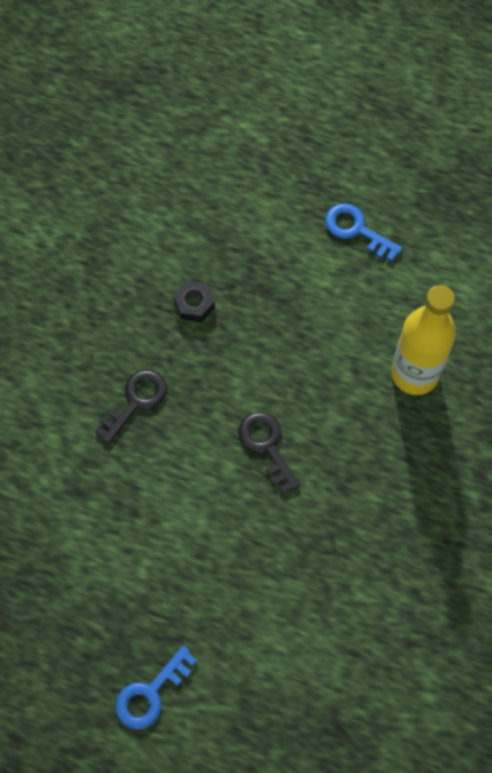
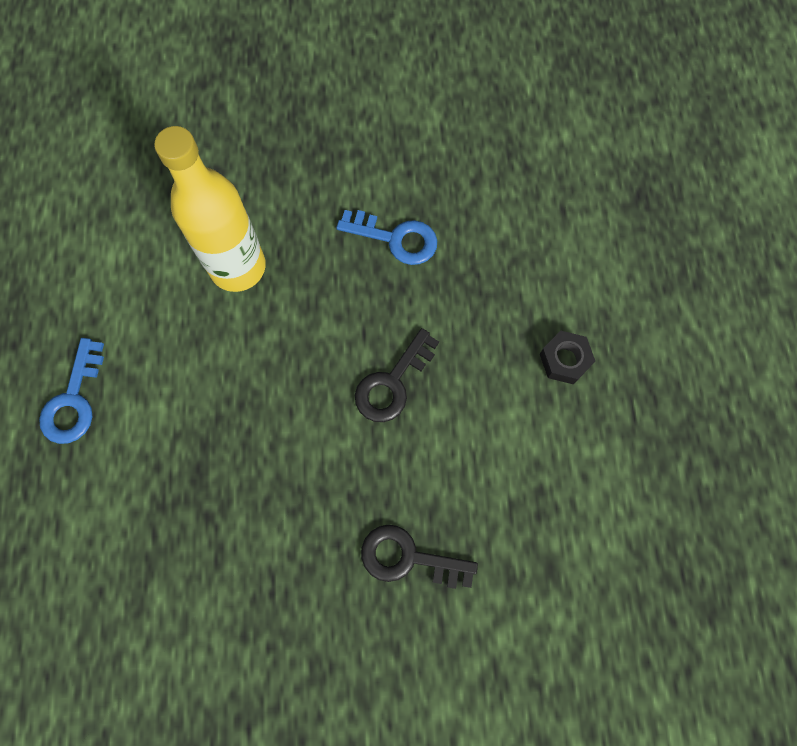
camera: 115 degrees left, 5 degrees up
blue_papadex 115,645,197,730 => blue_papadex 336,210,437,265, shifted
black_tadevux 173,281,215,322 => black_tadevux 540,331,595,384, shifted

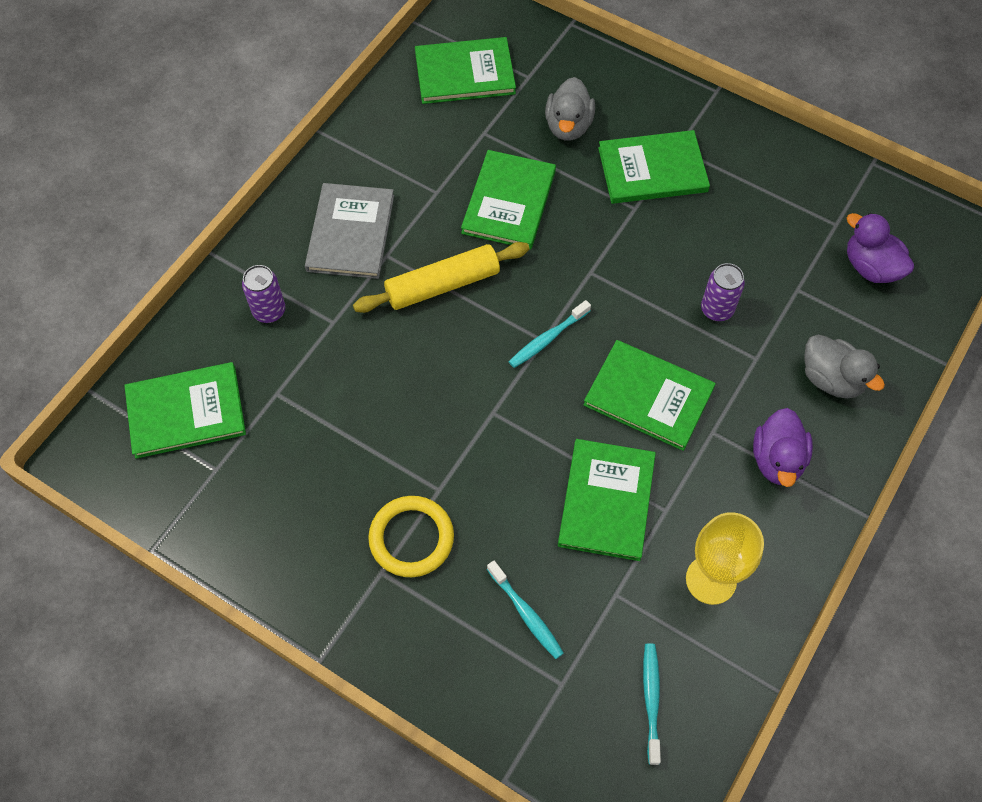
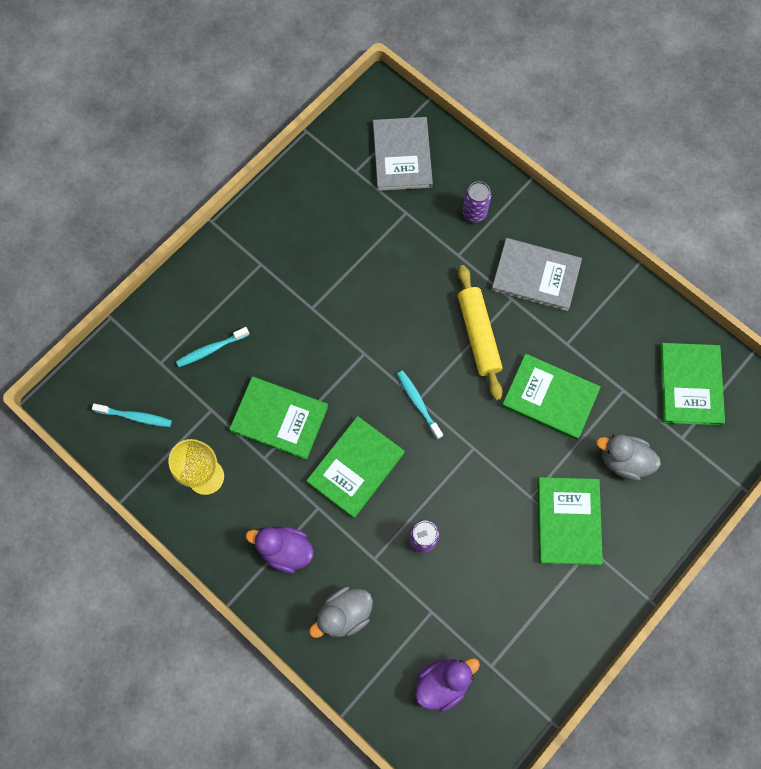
camera: 100 degrees right, 10 degrees up
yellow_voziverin 368,496,454,577 => nothing
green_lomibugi 124,362,246,459 => grey_lomibugi 373,117,433,191

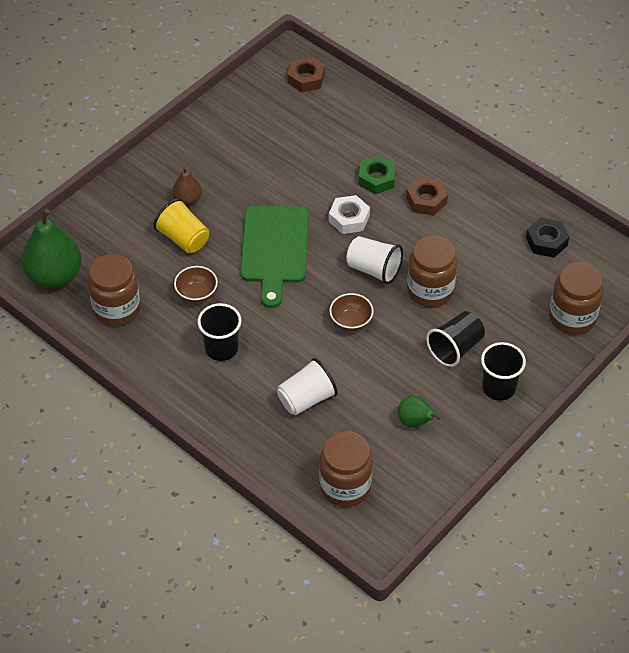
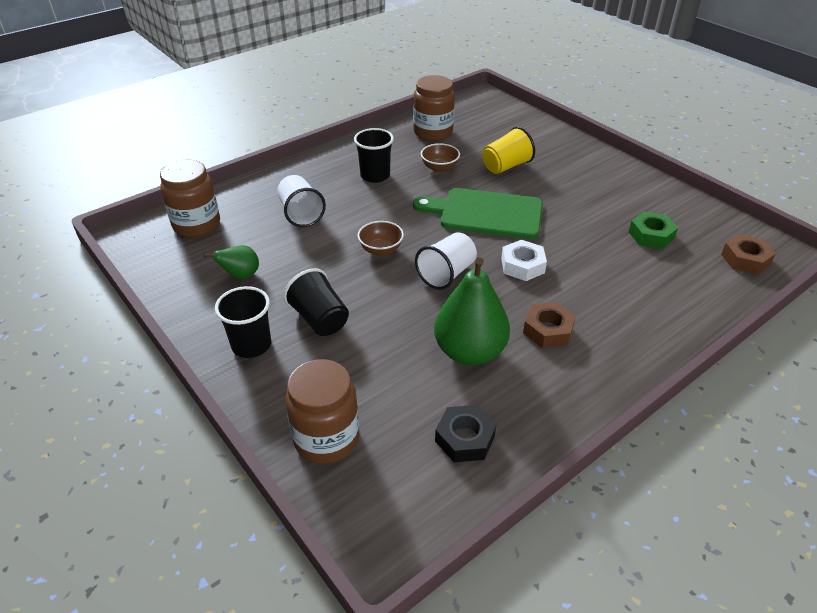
camera: 100 degrees right, 10 degrees down
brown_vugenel 172,167,202,205 => nothing
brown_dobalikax 407,235,457,307 => nothing
green_vugenel 22,209,82,288 => green_vugenel 434,257,510,365, shifted
green_tadevux 358,155,396,194 => green_tadevux 629,211,678,249, shifted

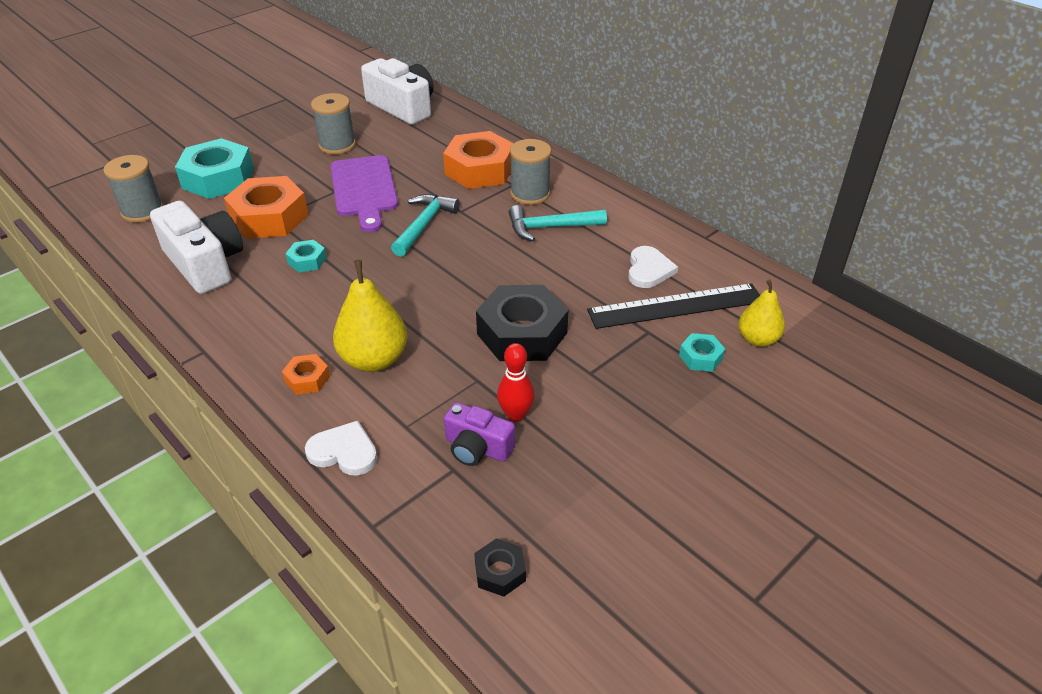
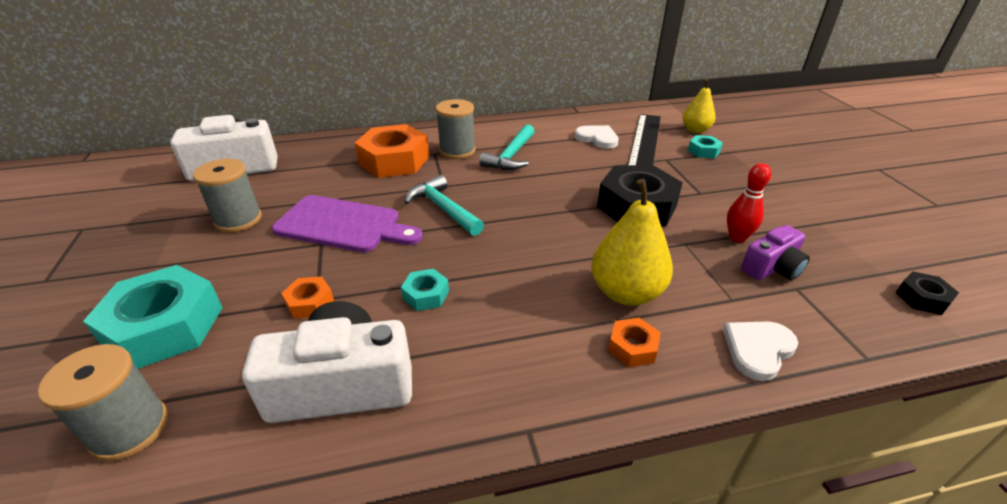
camera: 60 degrees left, 5 degrees down
orange_tadevux 224,176,309,239 => orange_tadevux 281,276,334,319, x0.47

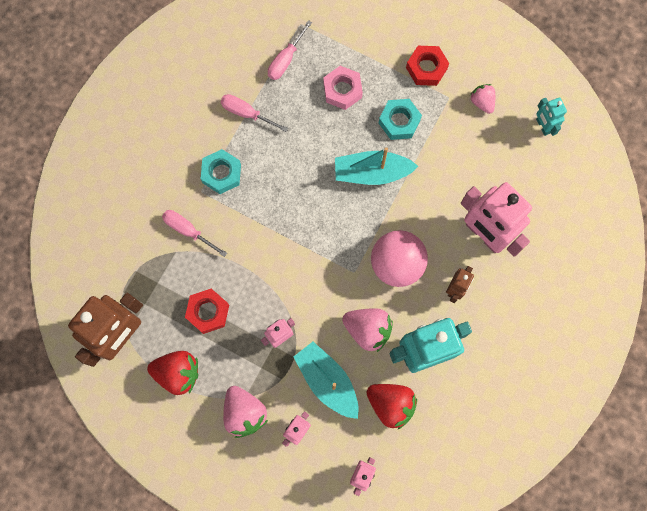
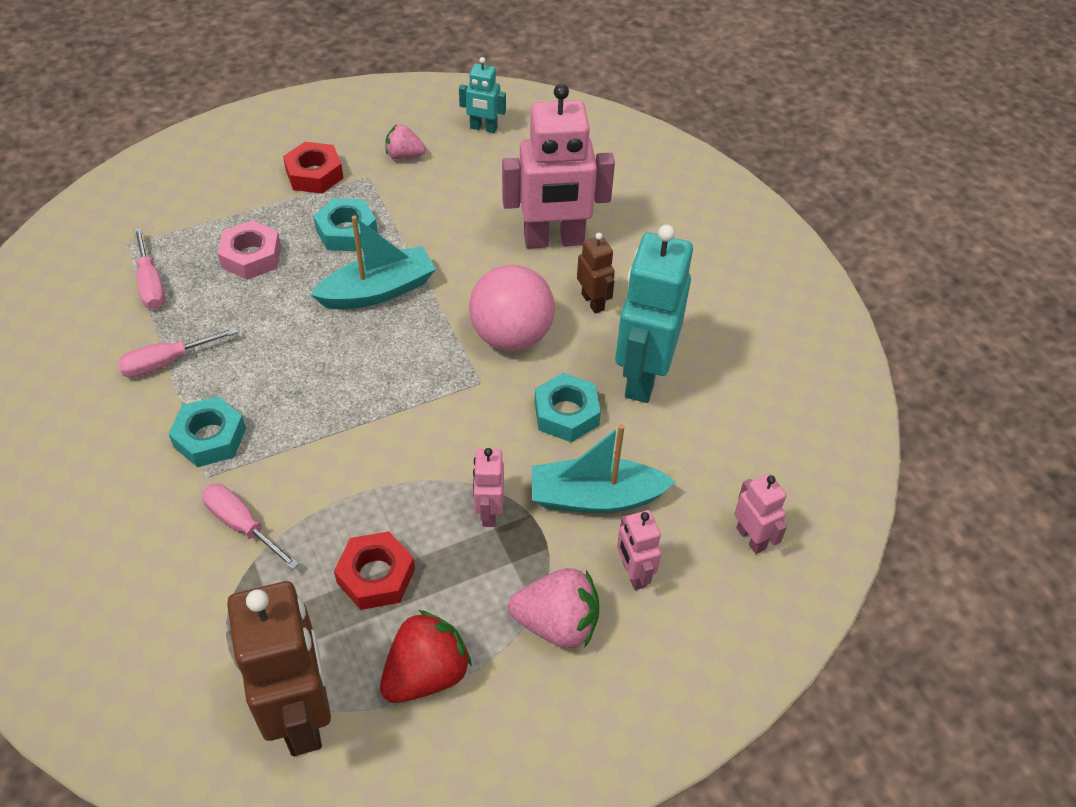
camera: 55 degrees left, 25 degrees down
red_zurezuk 366,384,417,430 => nothing
pink_zurezuk 342,308,393,352 => turquoise_tadevux 535,373,601,442
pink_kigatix 162,210,227,257 => pink_kigatix 202,484,299,570, 60 degrees clockwise
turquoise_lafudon 335,147,418,185 => turquoise_lafudon 310,215,436,309, 150 degrees counterclockwise

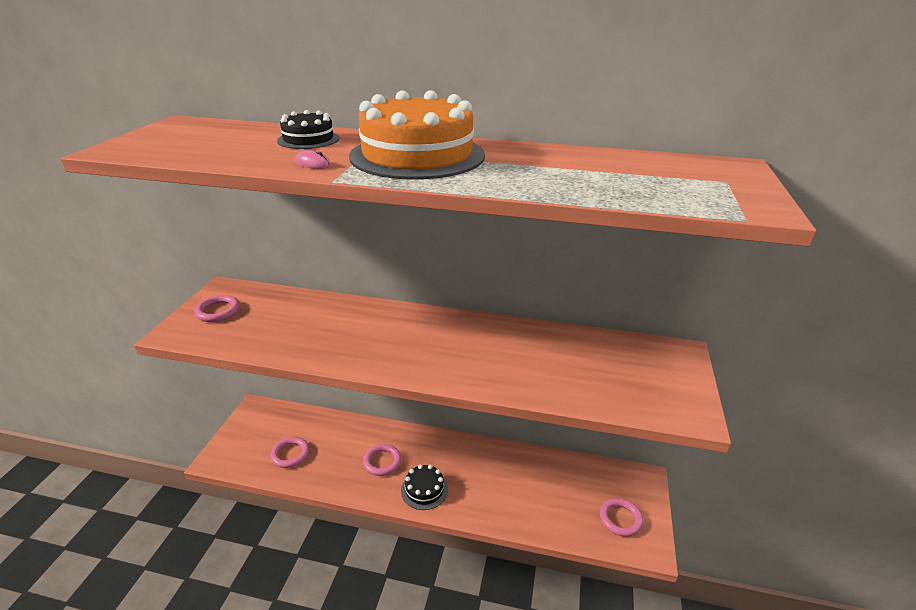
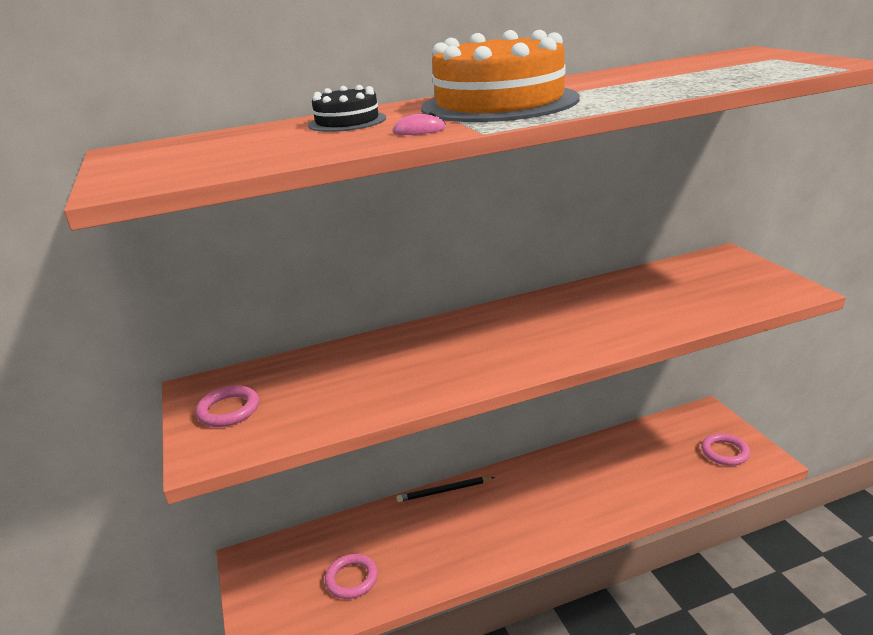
camera: 30 degrees left, 5 degrees down
pink_voziverin 363,444,402,476 => nothing
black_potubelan 401,464,448,510 => nothing
nothing => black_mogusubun 397,477,495,502

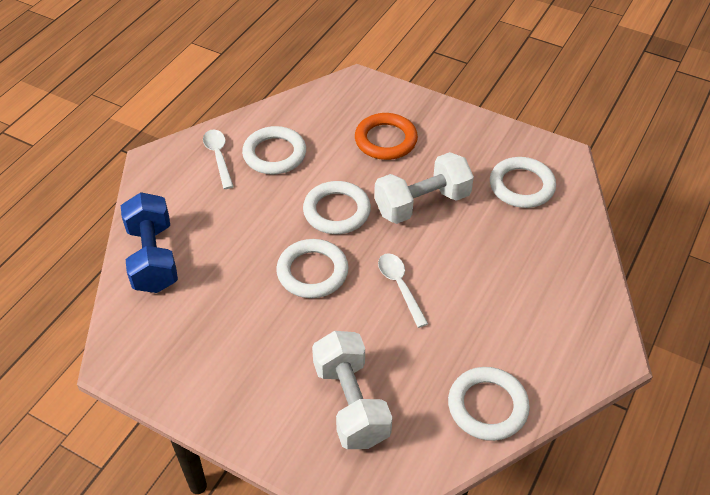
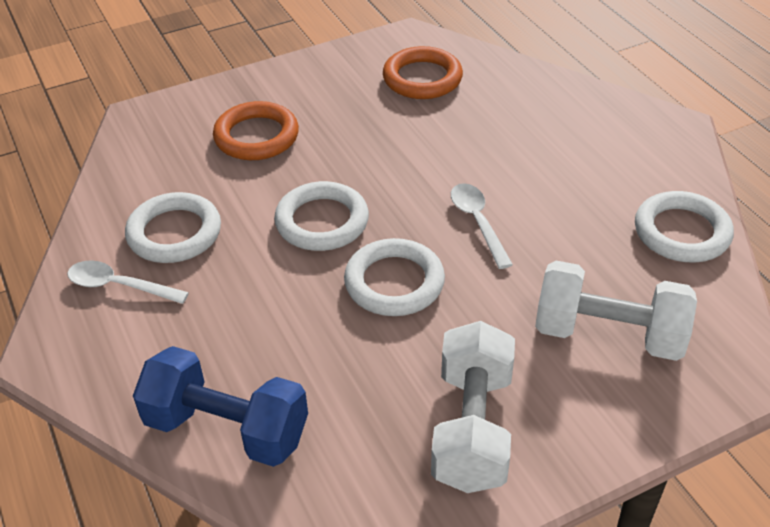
camera: 55 degrees left, 5 degrees down
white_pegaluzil 374,152,474,224 => white_pegaluzil 431,321,515,493, shifted
white_voziverin 490,157,556,208 => orange_voziverin 383,46,463,99
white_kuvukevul 378,253,428,328 => white_kuvukevul 451,183,513,269, 60 degrees clockwise

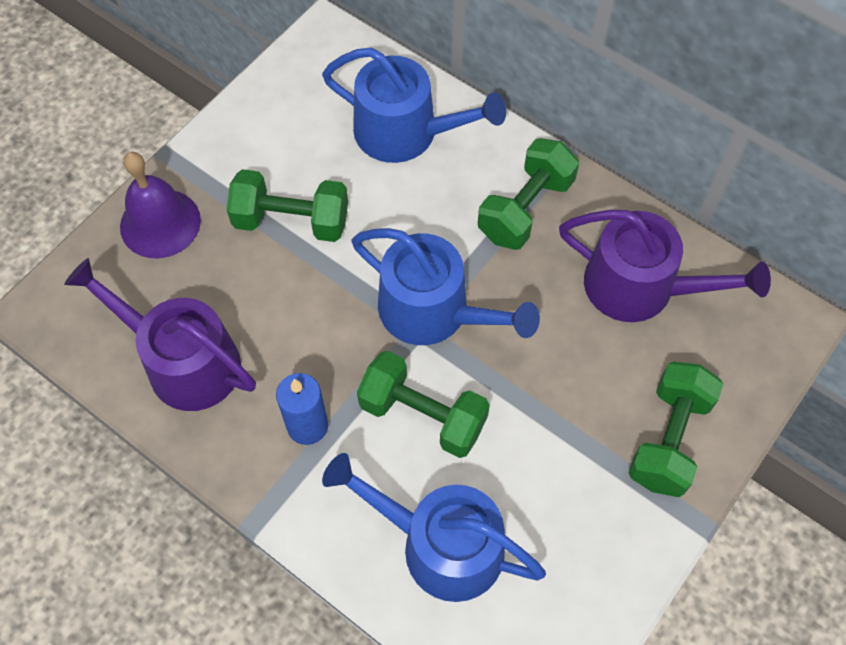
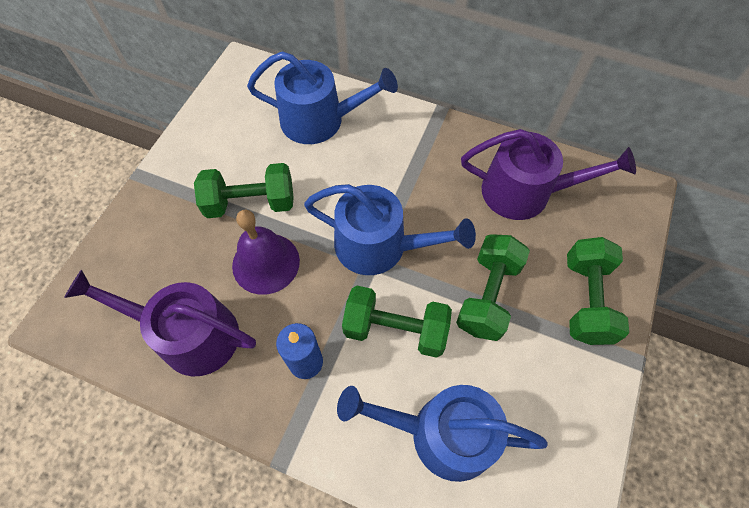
camera: 15 degrees left, 0 degrees up
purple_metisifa 120,152,201,258 => purple_metisifa 232,210,300,295, shifted
green_pegaluzil 478,138,579,250 => green_pegaluzil 456,234,530,341, shifted

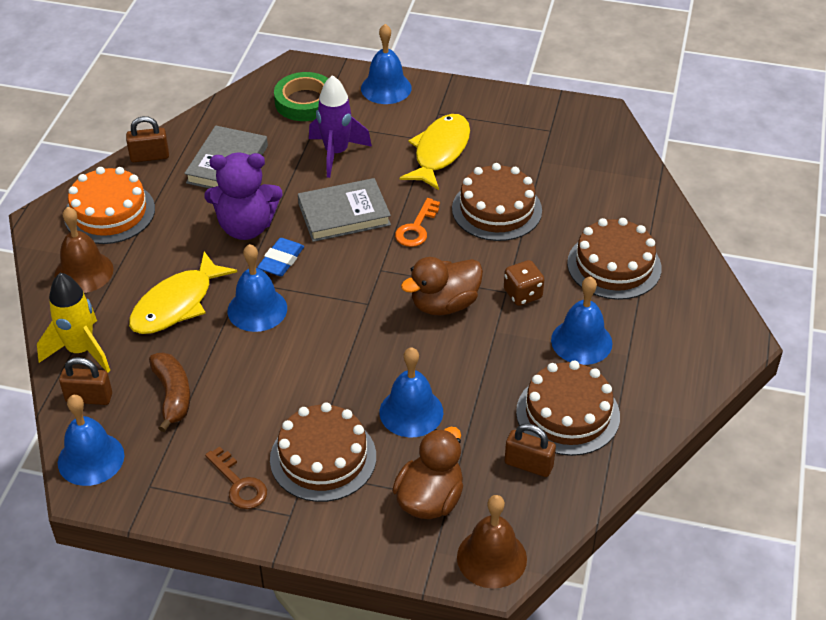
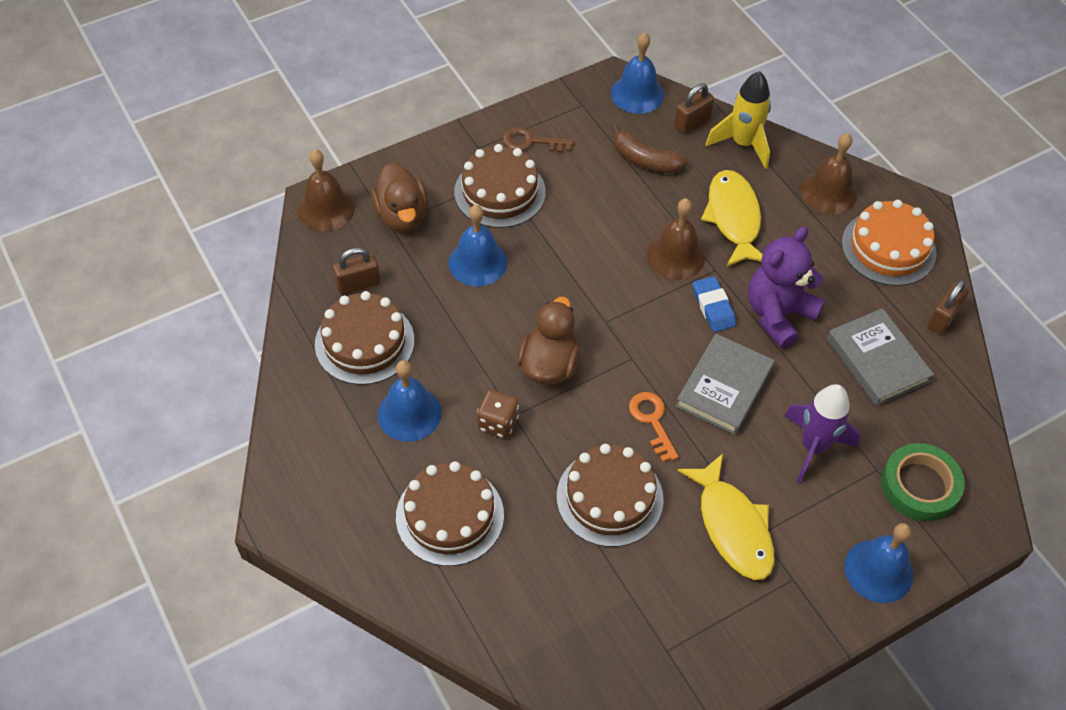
camera: 135 degrees right, 10 degrees up
blue_metisifa 228,244,287,332 => brown_metisifa 647,198,705,280

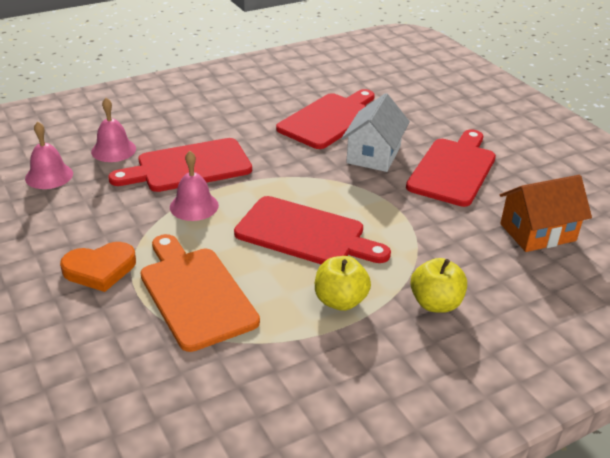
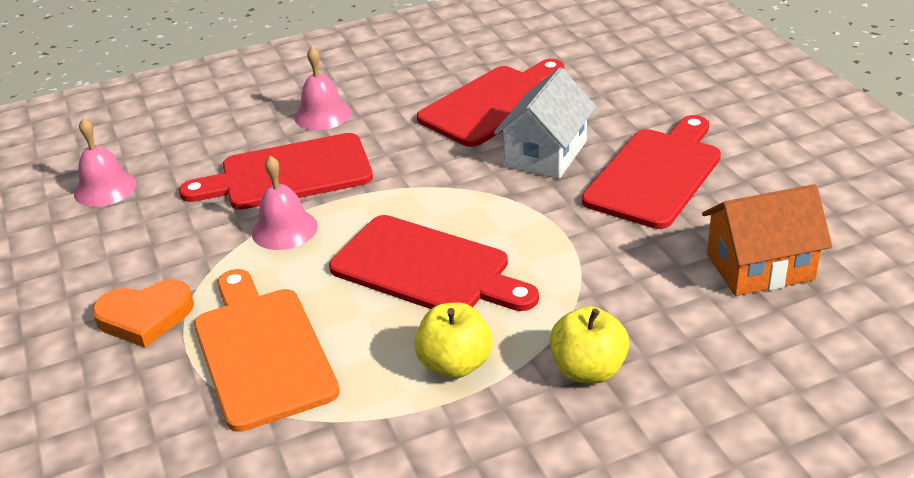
camera: 10 degrees right, 0 degrees up
pink_metisifa 91,98,136,162 => pink_metisifa 294,47,351,130, shifted

